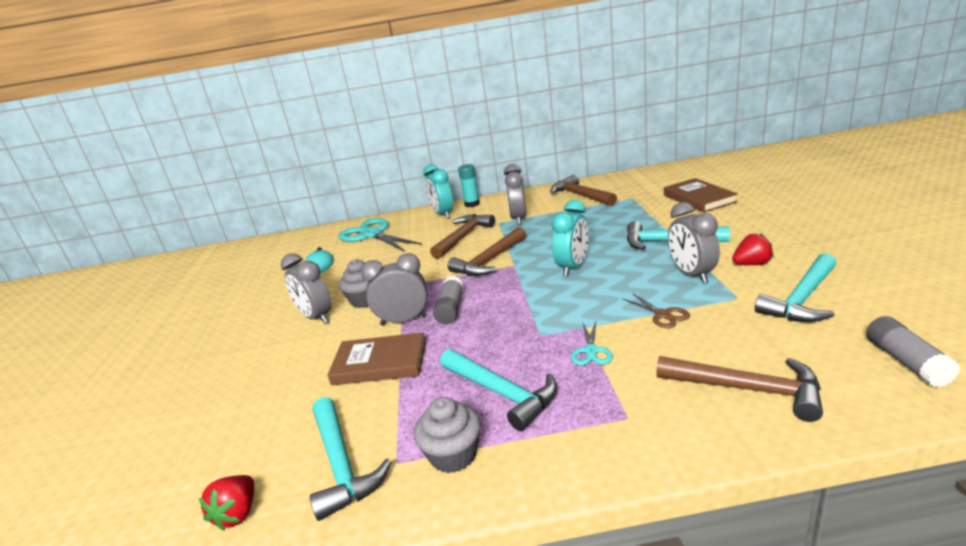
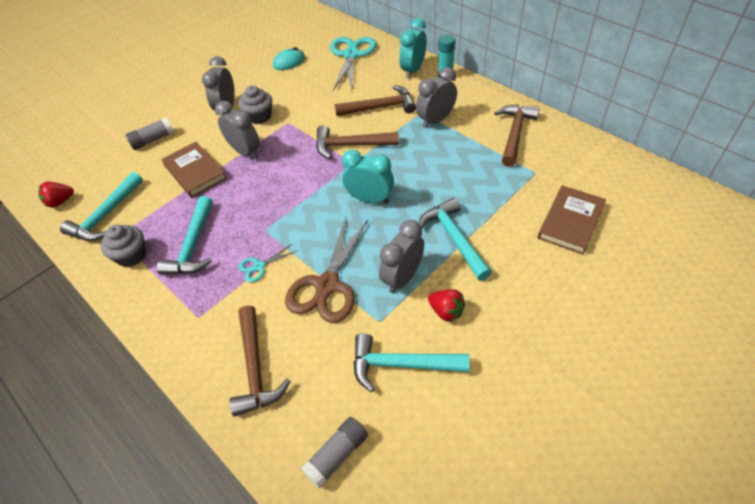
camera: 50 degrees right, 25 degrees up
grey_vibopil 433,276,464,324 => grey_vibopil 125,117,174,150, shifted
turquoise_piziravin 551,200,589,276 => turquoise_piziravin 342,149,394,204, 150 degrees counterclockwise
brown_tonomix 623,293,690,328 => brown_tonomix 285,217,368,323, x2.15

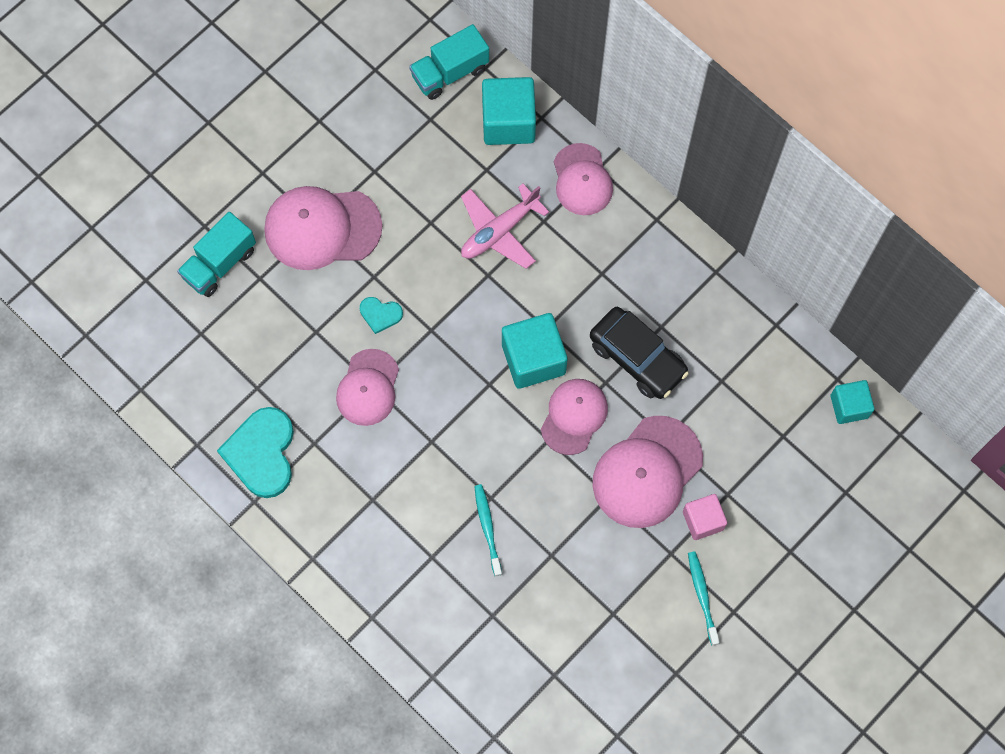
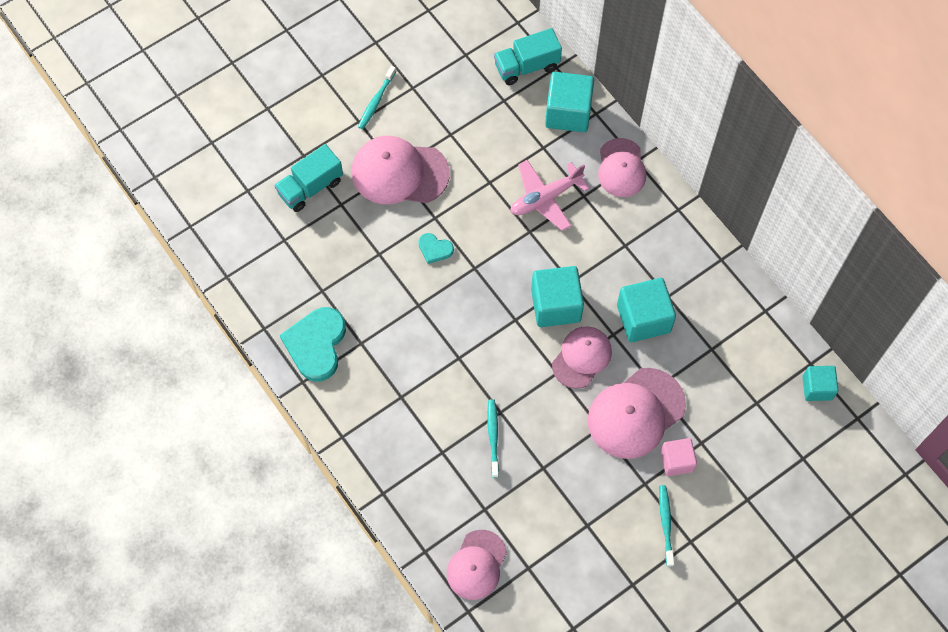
camera: 10 degrees right, 5 degrees down
nothing => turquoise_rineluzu 358,66,396,129
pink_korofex 336,349,399,426 => pink_korofex 447,530,507,600, shifted
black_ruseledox 590,307,689,399 => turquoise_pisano 617,278,676,342

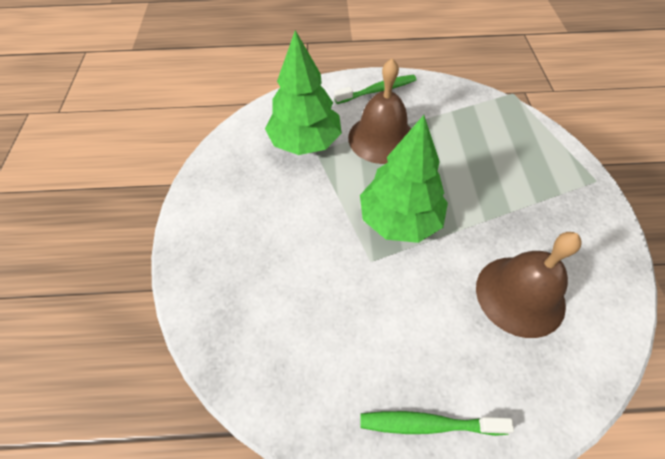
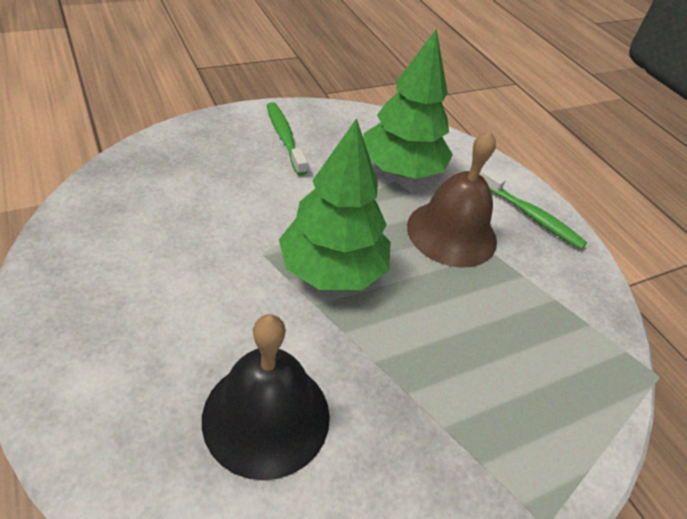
camera: 60 degrees right, 10 degrees down
green_rineluzu 360,411,514,436 => green_rineluzu 267,102,308,176, shifted
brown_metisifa 476,232,582,338 => black_metisifa 202,314,330,480

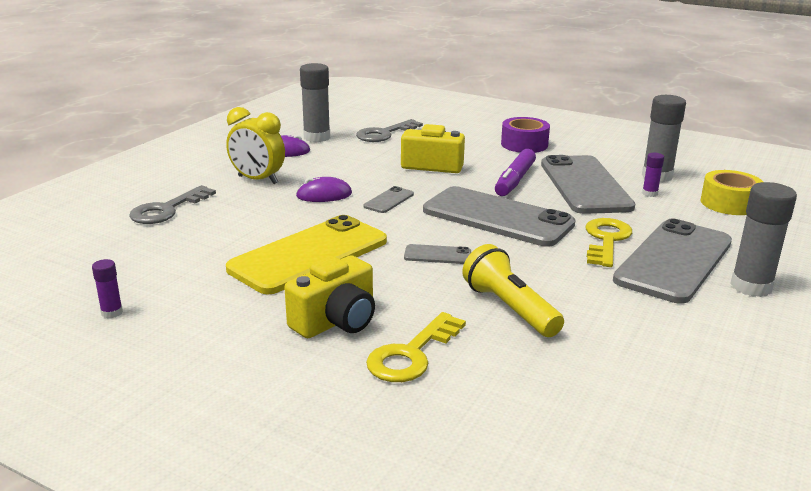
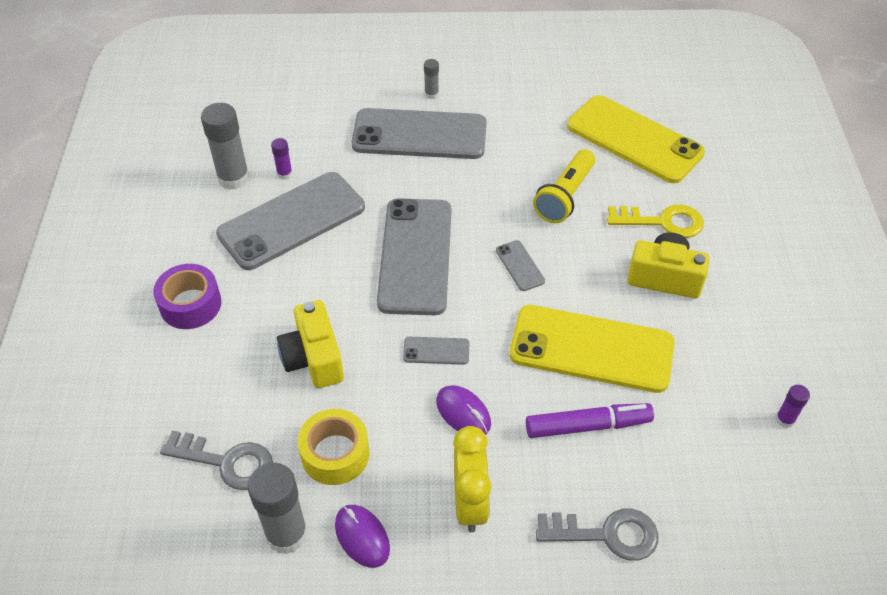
camera: 120 degrees left, 25 degrees up
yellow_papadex 586,218,632,267 => nothing
nothing => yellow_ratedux 567,95,705,183
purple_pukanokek 495,149,536,196 => purple_pukanokek 526,403,654,438, shifted
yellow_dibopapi 701,170,763,215 => yellow_dibopapi 298,409,370,485, shifted
grey_vibopil 730,182,797,297 => grey_vibopil 424,59,439,99, x0.49

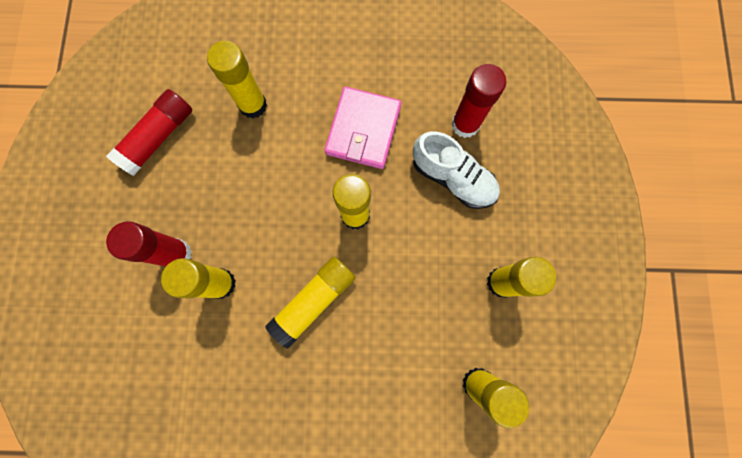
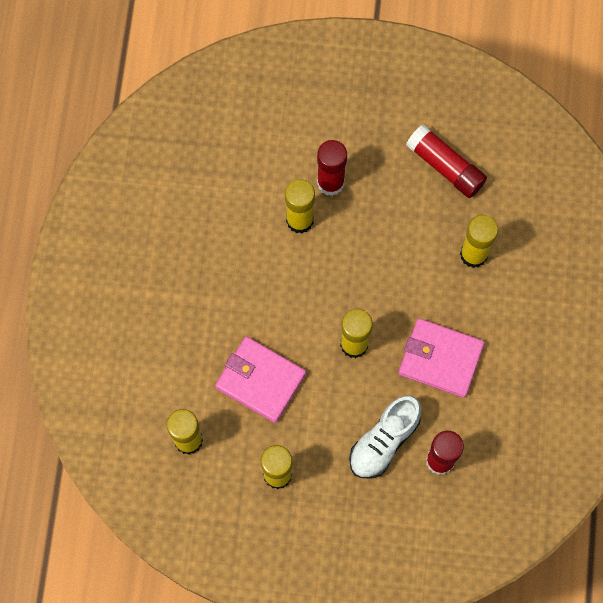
camera: 95 degrees right, 5 degrees down
yellow_vibopil 266,257,356,348 => nothing
nothing => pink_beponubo 215,336,306,423

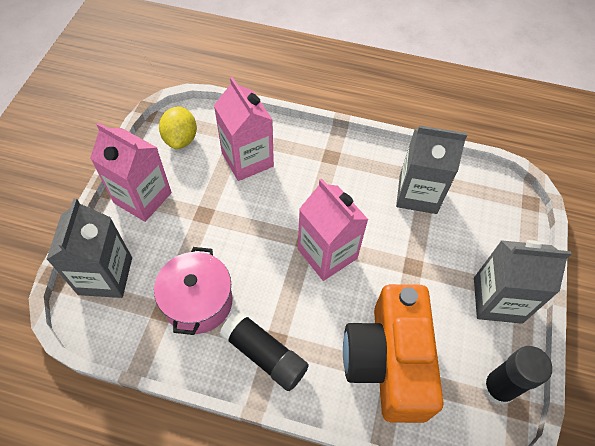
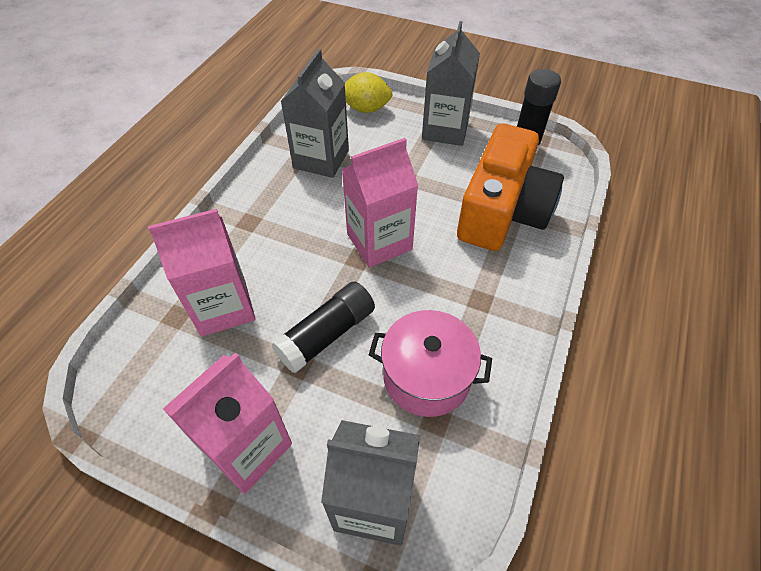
camera: 80 degrees left, 5 degrees down
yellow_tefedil 159,106,197,149 => yellow_tefedil 345,72,393,113, shifted
black_vibopil 220,310,309,391 => black_vibopil 271,281,375,373, shifted
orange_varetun 343,284,443,423 => orange_varetun 457,124,564,251, 75 degrees counterclockwise

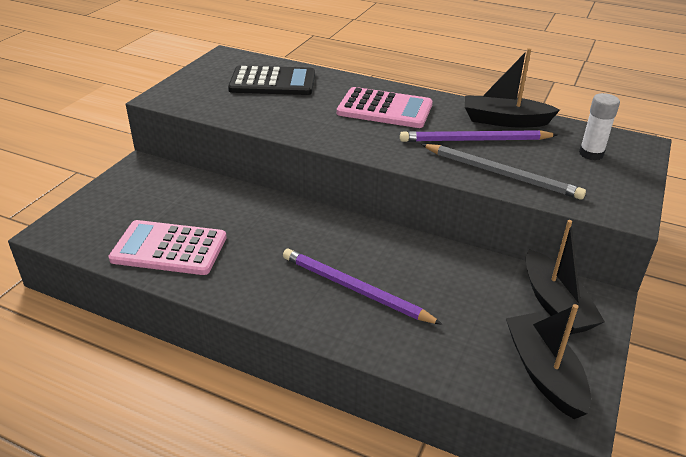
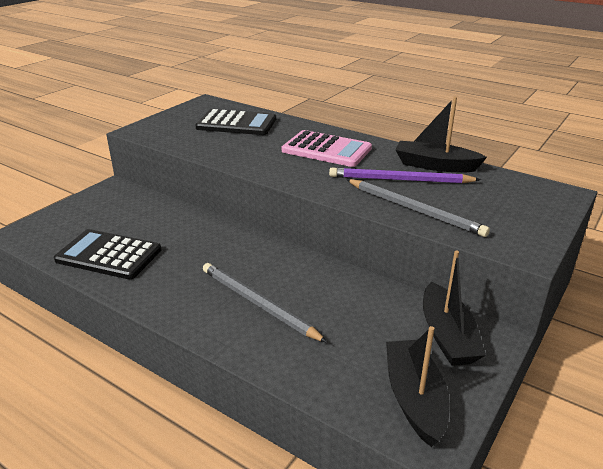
camera: 10 degrees right, 5 degrees down
white_vibopil 579,93,620,160 => nothing
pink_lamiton 108,220,227,275 => black_lamiton 54,229,161,279
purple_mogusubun 283,249,443,325 => grey_mogusubun 203,263,328,343

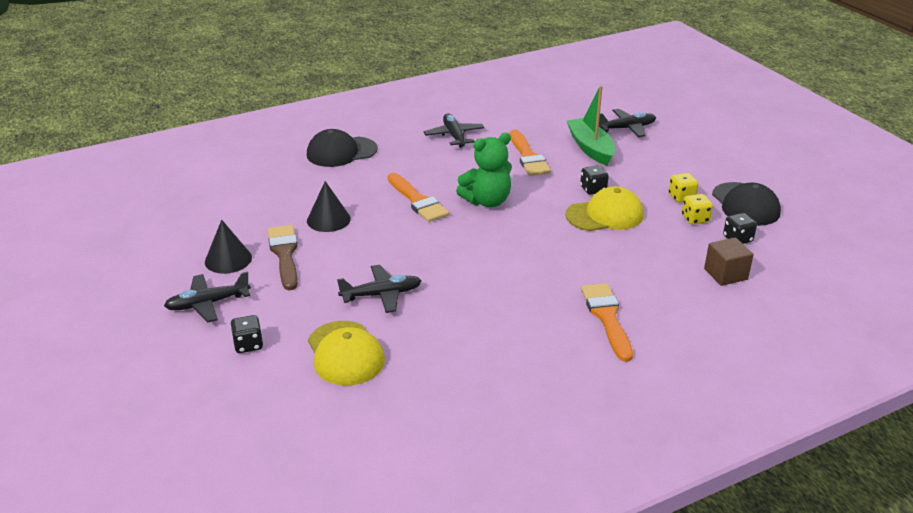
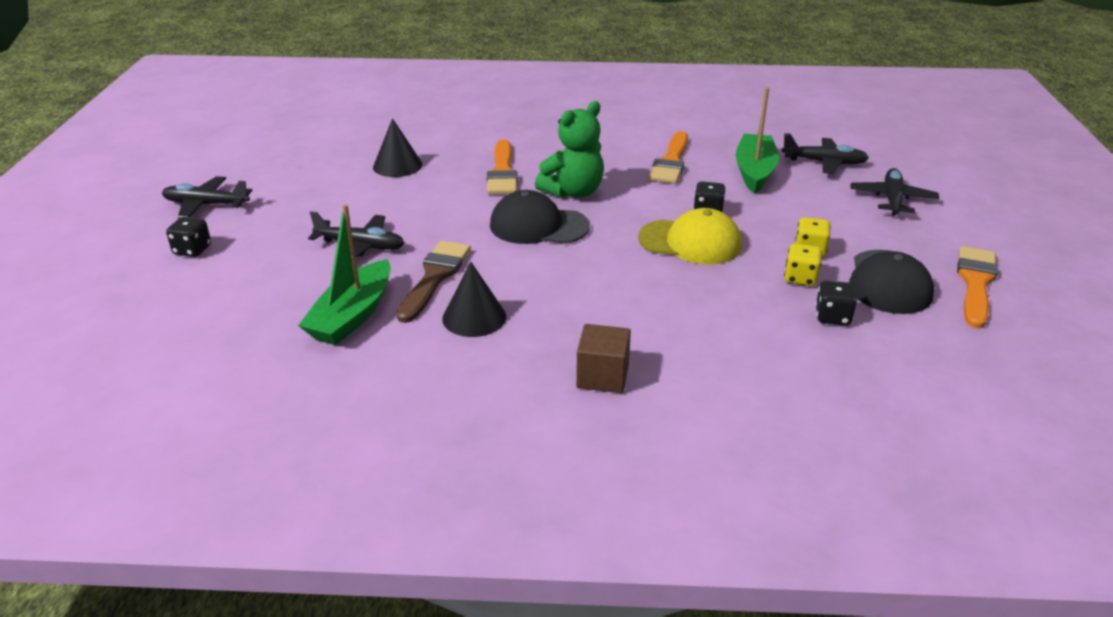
camera: 30 degrees right, 0 degrees up
yellow_korofex 308,321,385,386 => nothing
nothing => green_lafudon 298,204,391,345
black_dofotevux 205,220,252,274 => black_dofotevux 442,262,506,337, shifted
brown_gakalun 268,225,298,290 => brown_gakalun 397,241,471,323, shifted
black_korofex 307,129,378,167 => black_korofex 490,190,590,244, shifted
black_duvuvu 424,113,484,148 => black_duvuvu 851,168,939,216, shifted
orange_gakalun 581,283,633,362 => orange_gakalun 957,246,998,328, shifted
brown_pisano 704,237,753,286 => brown_pisano 576,324,631,393, shifted
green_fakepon 456,133,512,207 => green_fakepon 535,101,604,198, 45 degrees counterclockwise

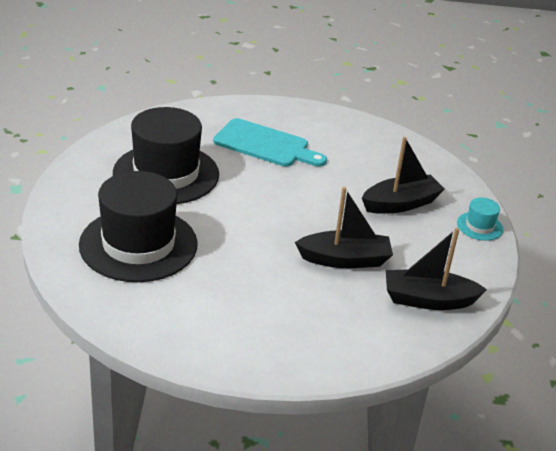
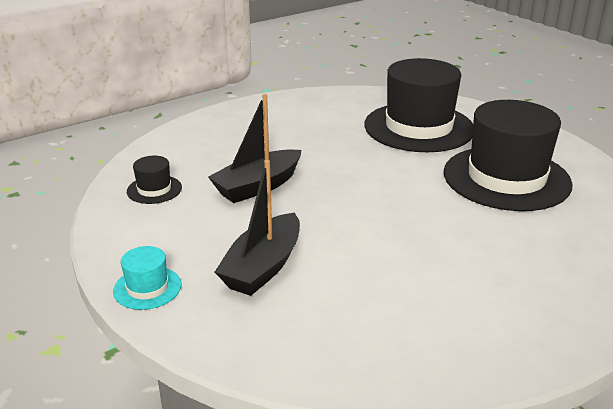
camera: 145 degrees right, 5 degrees down
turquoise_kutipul 213,118,327,167 => nothing
black_lafudon 386,228,487,310 => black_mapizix 127,156,182,204

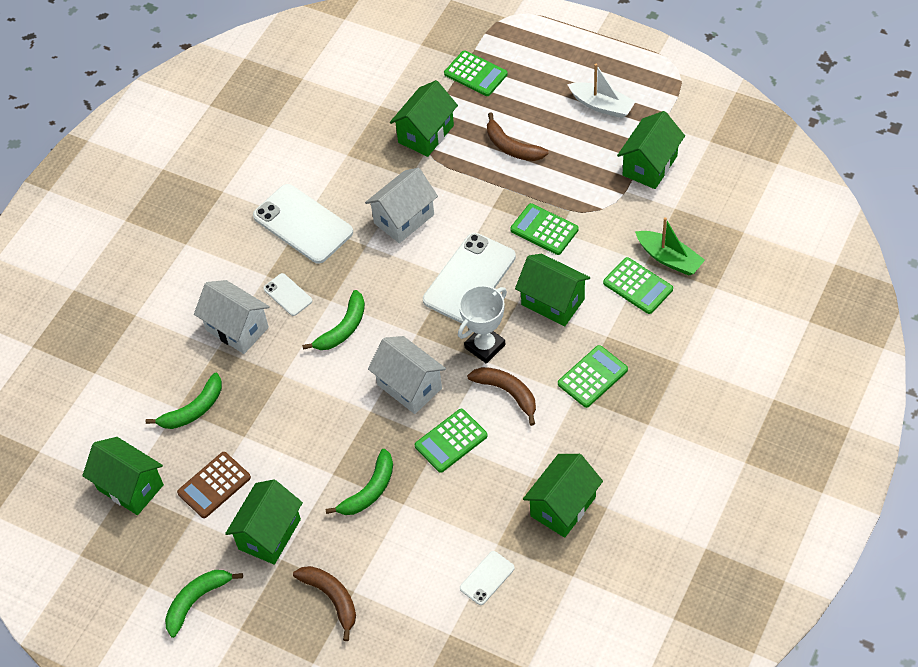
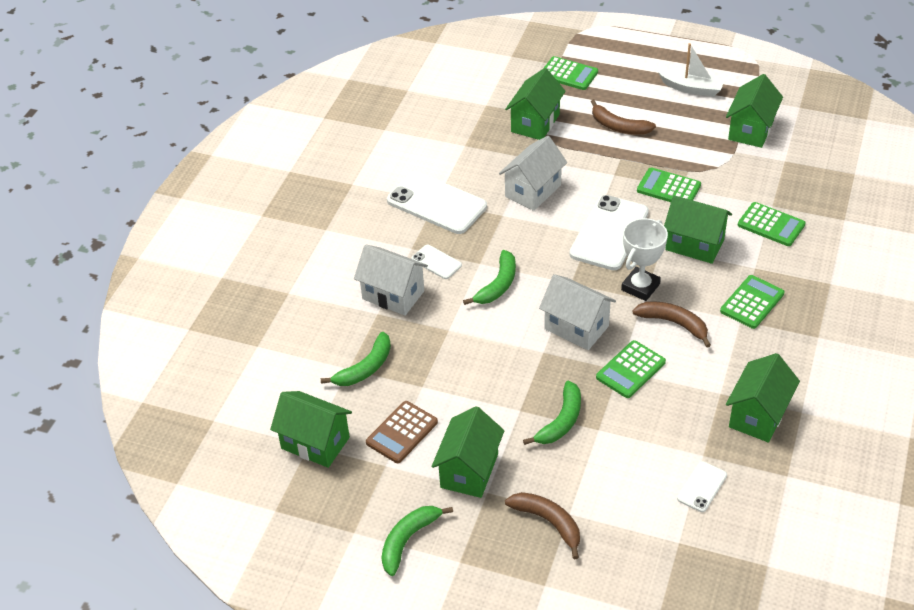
camera: 10 degrees left, 10 degrees down
green_lafudon 635,217,705,276 => nothing

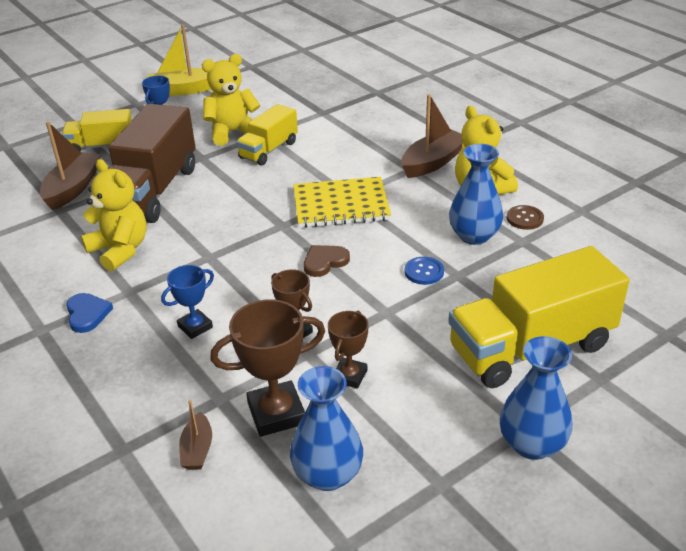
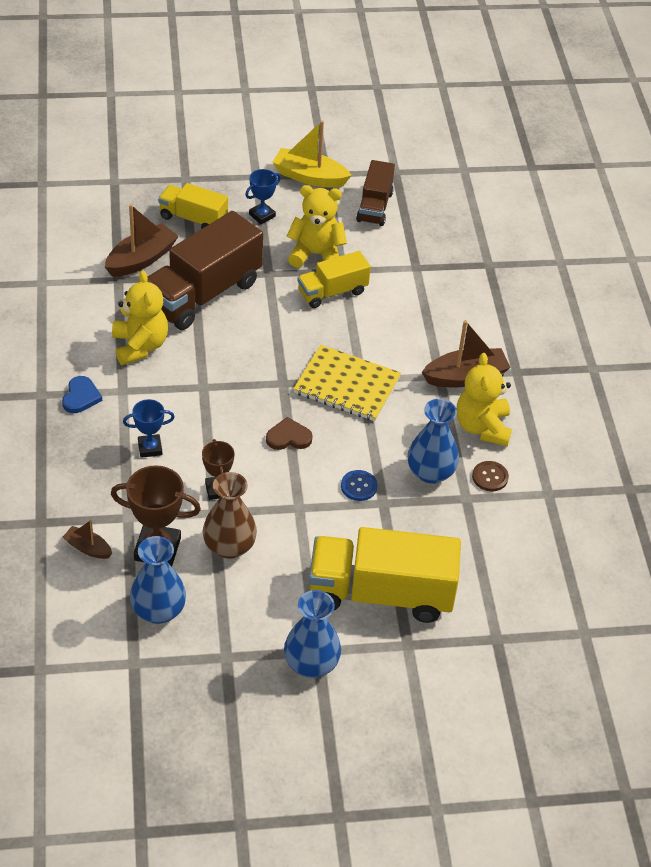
camera: 25 degrees right, 10 degrees up
nothing => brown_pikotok 356,160,395,226
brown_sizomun 328,311,369,389 => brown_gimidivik 203,472,257,559
brown_lafudon 179,400,212,470 => brown_lafudon 63,520,112,559, 90 degrees clockwise

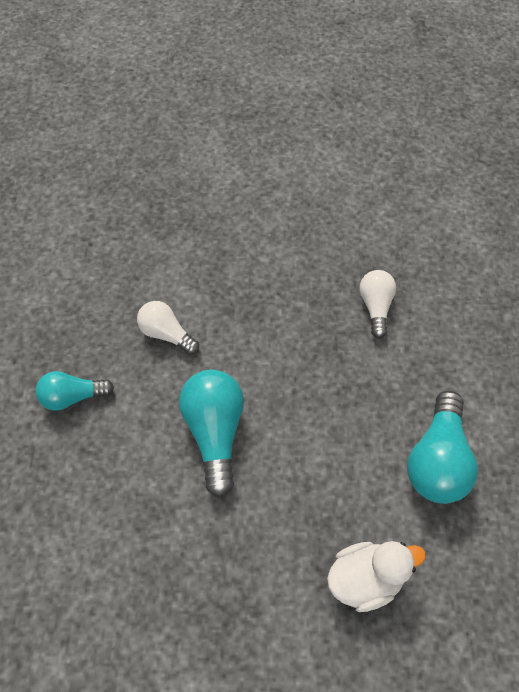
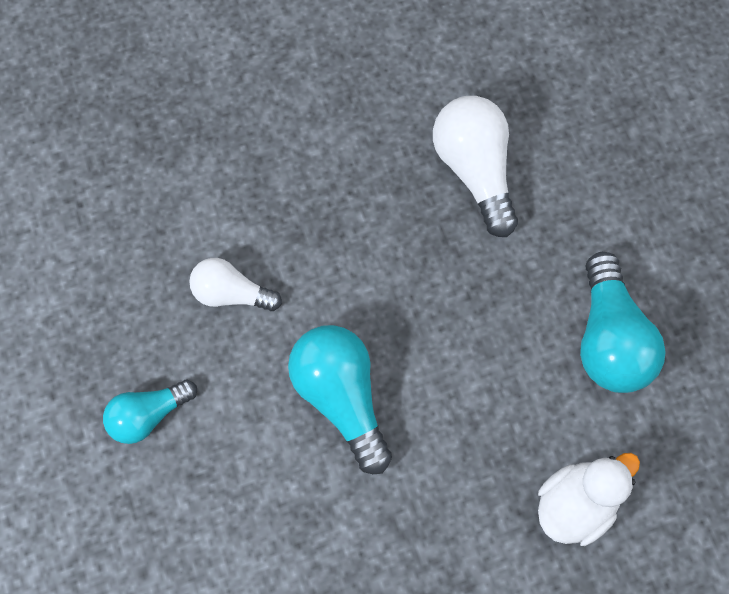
camera: 20 degrees left, 10 degrees up
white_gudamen 360,270,396,338 => white_gudamen 433,96,518,237, x1.60

